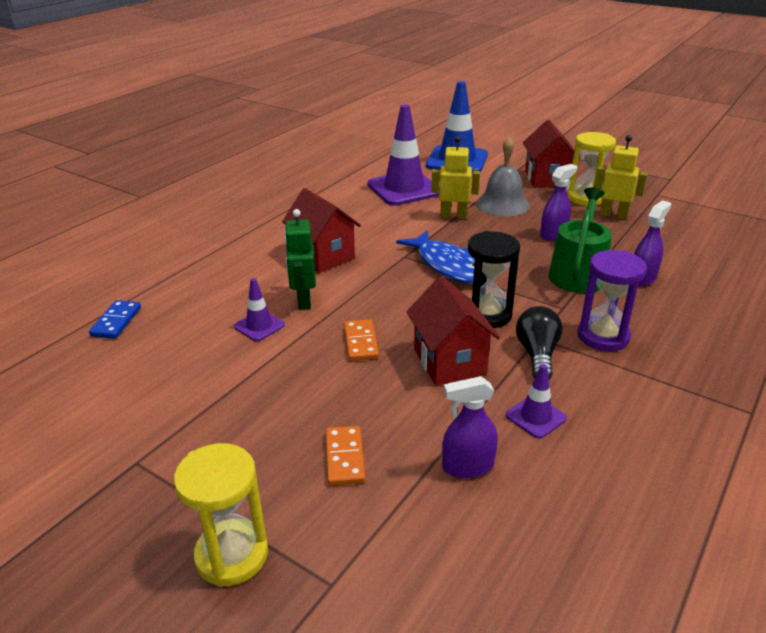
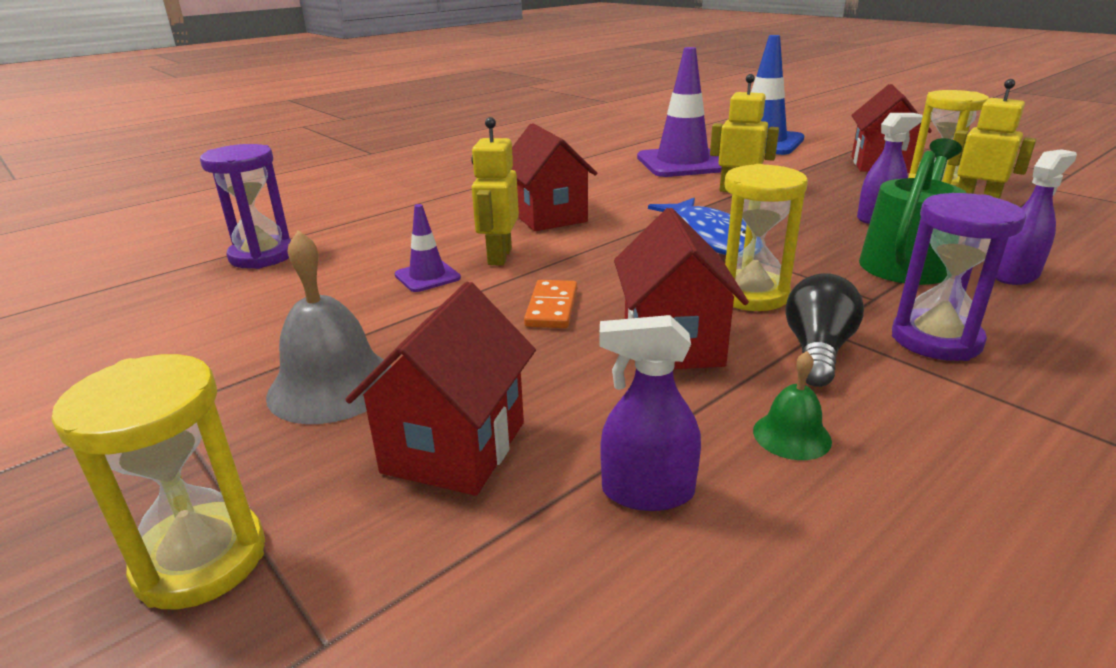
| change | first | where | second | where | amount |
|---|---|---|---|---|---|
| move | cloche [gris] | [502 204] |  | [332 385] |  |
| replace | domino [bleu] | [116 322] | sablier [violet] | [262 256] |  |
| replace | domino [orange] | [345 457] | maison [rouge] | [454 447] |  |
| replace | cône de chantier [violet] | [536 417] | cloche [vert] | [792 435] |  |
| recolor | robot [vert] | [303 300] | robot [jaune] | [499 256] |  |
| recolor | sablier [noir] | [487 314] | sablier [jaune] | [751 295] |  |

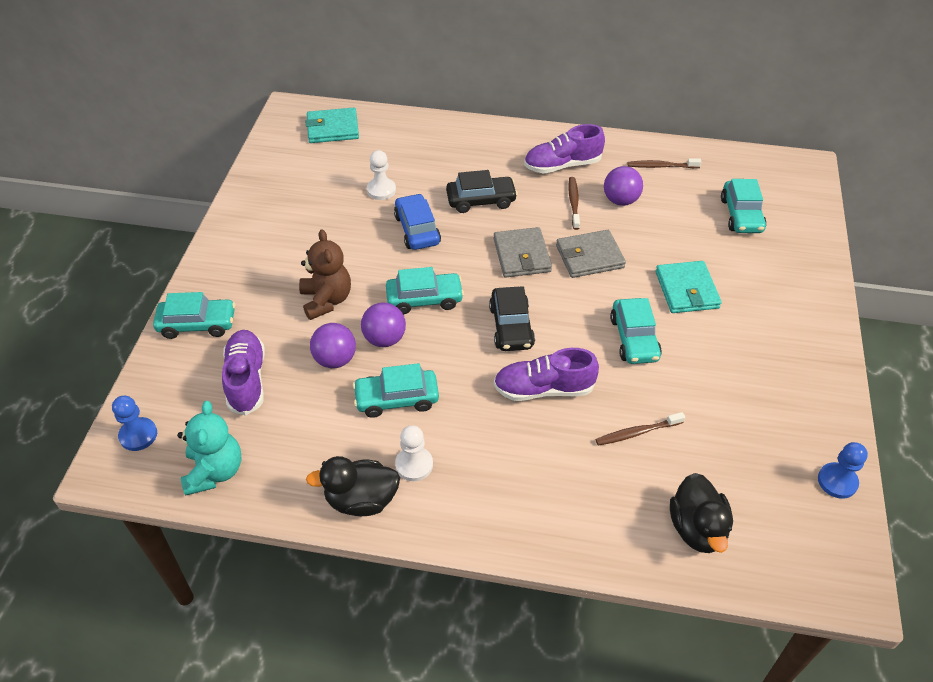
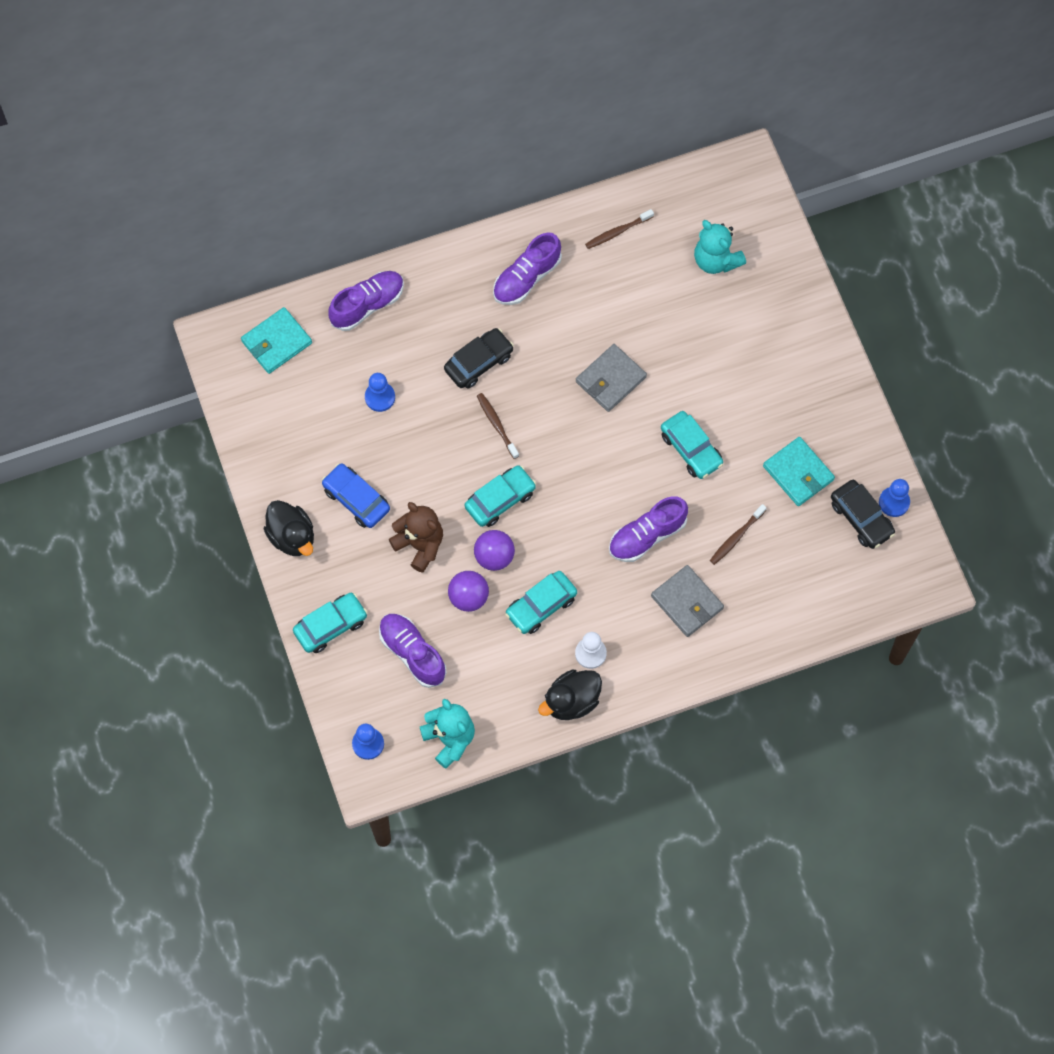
| change | first | where | second | where | amount |
|---|---|---|---|---|---|
| delete | balle [violet] | [620 200] |  |  |  |
| insert |  |  | chaussure [violet] | [367 305] |  |
| move | voiture [bleu] | [417 229] |  | [356 499] |  |
| move | voiture [noir] | [511 326] |  | [861 518] |  |
| move | portefeuille [gris] | [522 255] |  | [687 602] |  |
| move | brosse à dents [marron] | [573 203] |  | [497 425] |  |
| move | portefeuille [turquoise] | [686 290] |  | [798 473] |  |
| move | canard [noir] | [697 528] |  | [292 536] |  |
| replace | voiture [turquoise] | [741 215] | ours en peluche [turquoise] | [716 260] |  |
| recolor | pion [blanc] | [381 190] | pion [bleu] | [380 397] |  |

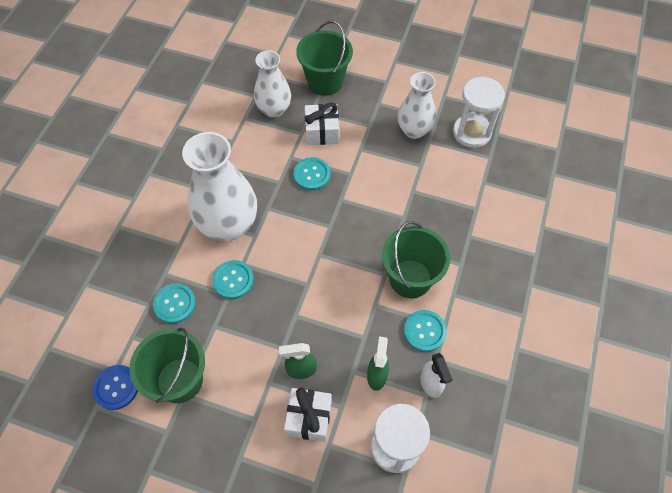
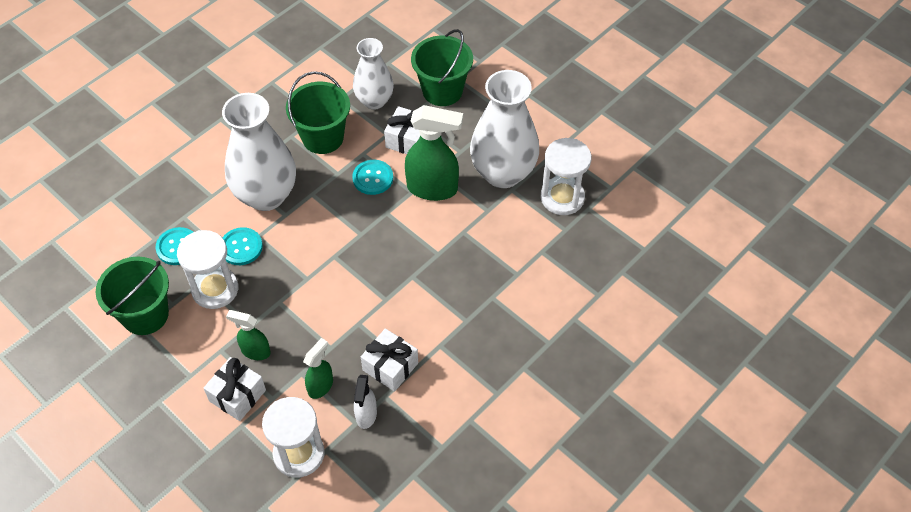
| change | first | where | second | where | amount |
|---|---|---|---|---|---|
| delete | bouton [bleu] | [116 387] |  |  |  |
| insert |  |  | sablier [blanc] | [215 289] |  |
| insert |  |  | vaporisateur [vert] | [433 188] |  |
| move | seau [vert] | [410 278] |  | [323 137] |  |
| replace | bouton [turquoise] | [424 331] | cadeau [blanc] | [390 366] |  |
| resize | vase [blanc] | [414 130] |  | [503 173] | x1.61 |

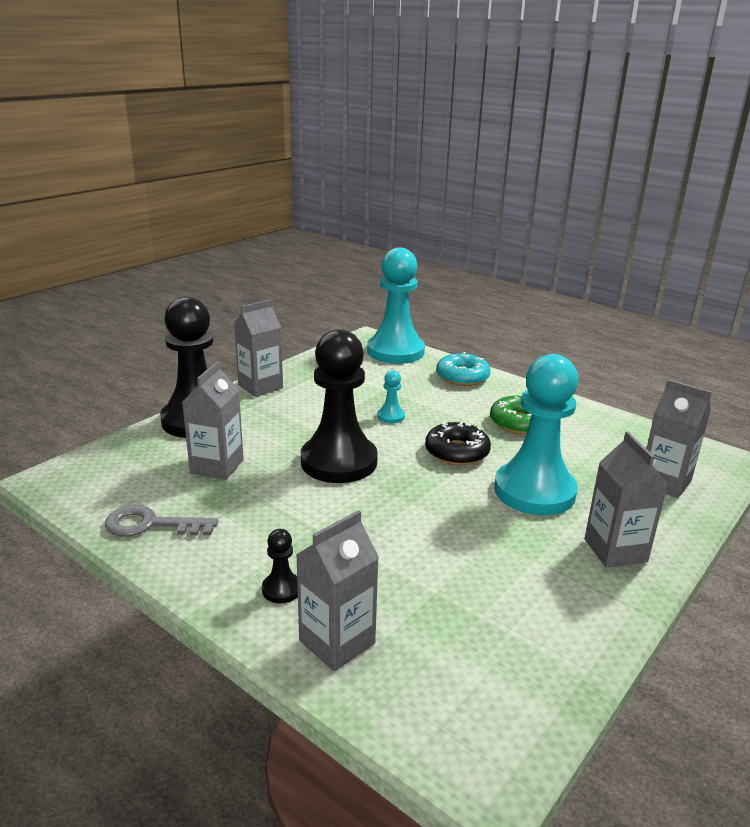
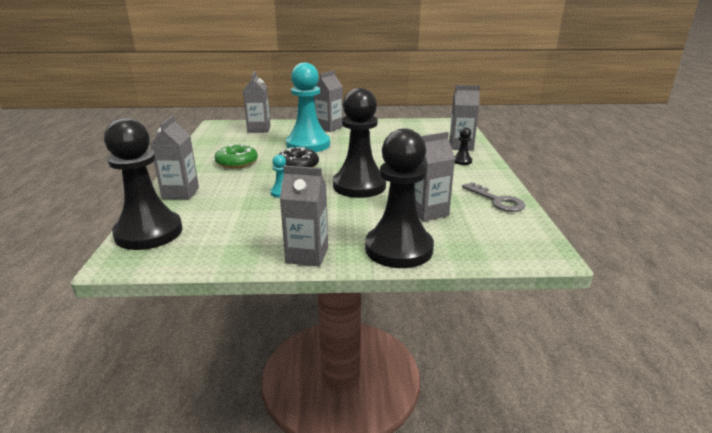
| change | first | where | second | where | amount |
|---|---|---|---|---|---|
| replace | beignet [turquoise] | [462 377] | brique de lait [gris] | [180 193] |  |
| recolor | pion [turquoise] | [395 351] | pion [noir] | [149 233] |  |

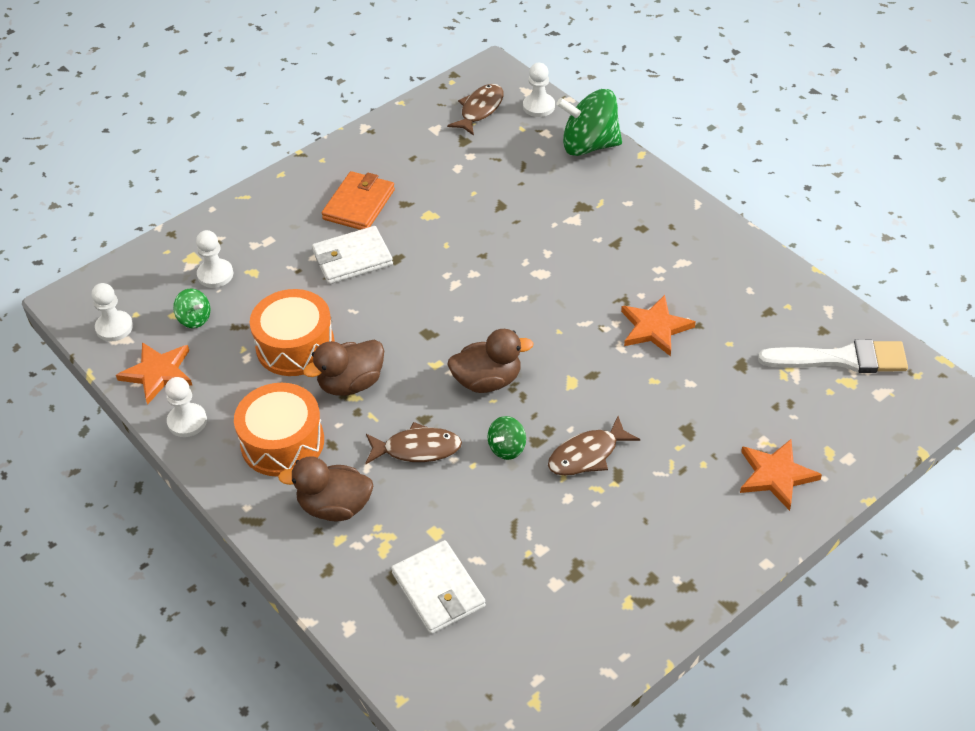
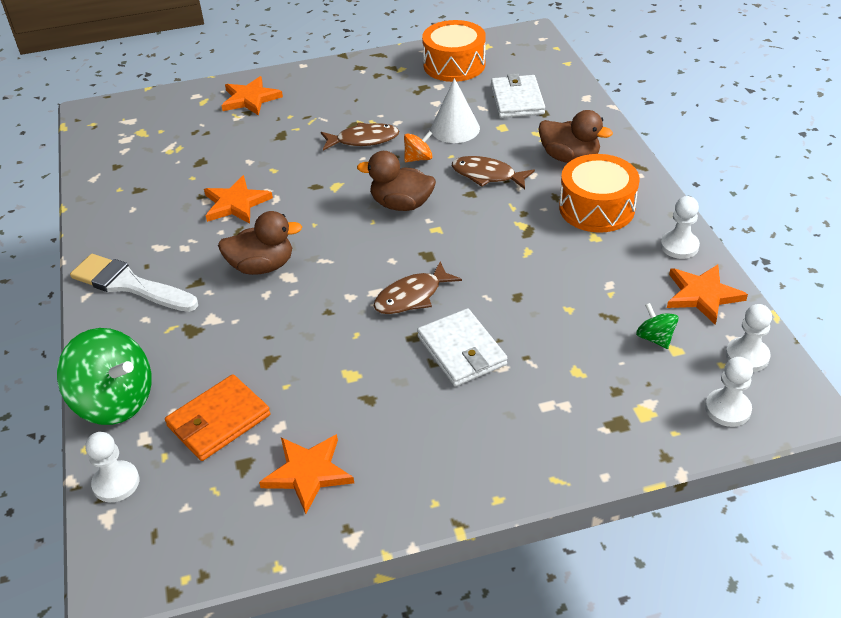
| change | first | where | second | where | amount |
|---|---|---|---|---|---|
| insert |  |  | étoile [orange] | [308 473] |  |
| insert |  |  | cône [blanc] | [455 128] |  |
| move | pion [blanc] | [215 274] |  | [727 409] |  |
| move | tambour [orange] | [295 346] |  | [454 65] |  |
| move | canard [marron] | [351 383] |  | [262 266] |  |
| move | portefeuille [orange] | [359 204] |  | [218 421] |  |
| move | poisson [marron] | [480 110] |  | [412 296] |  |
| move | pinceau [blanc] | [841 359] |  | [129 284] |  |
| recolor | toupie [vert] | [507 448] | toupie [orange] | [418 158] |  |
| rotate | portefeuille [blanc] | [352 258] |  | [461 351] | 60 degrees clockwise |

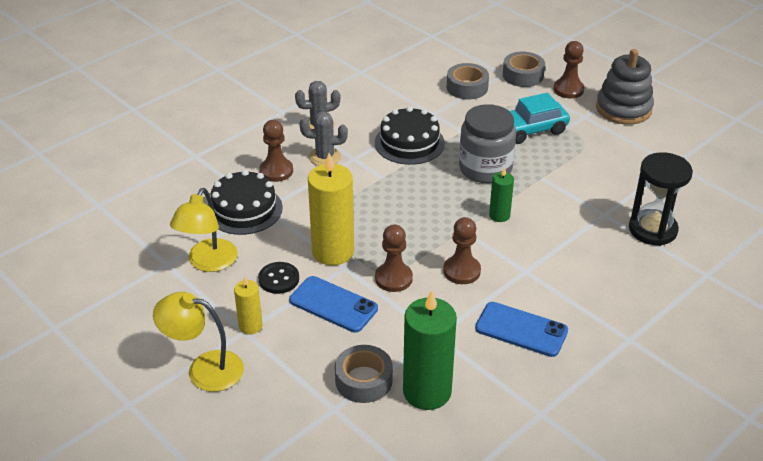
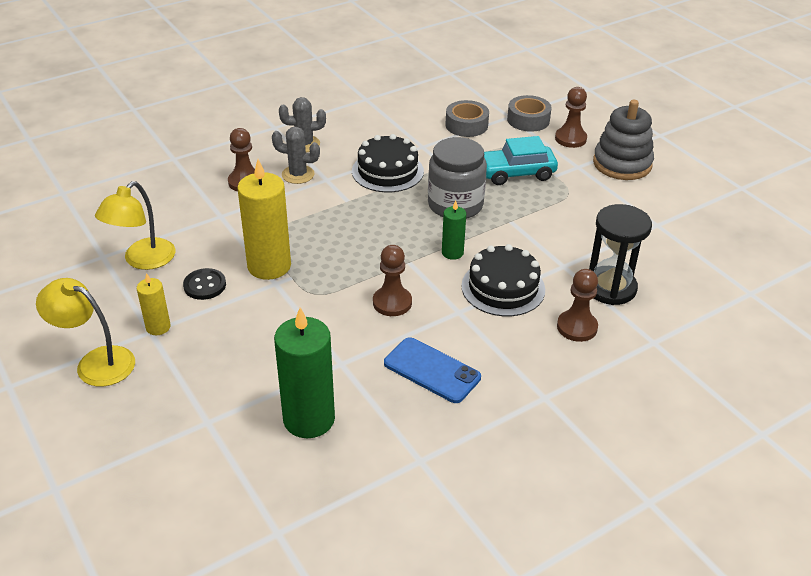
| change | first | where | second | where | amount |
|---|---|---|---|---|---|
| delete | téléphone [bleu] | [333 305] |  |  |  |
| delete | ruban adhésif [gris] | [363 380] |  |  |  |
| move | gâteau [noir] | [244 209] |  | [503 288] |  |
| move | pion [marron] | [393 278] |  | [577 327] |  |

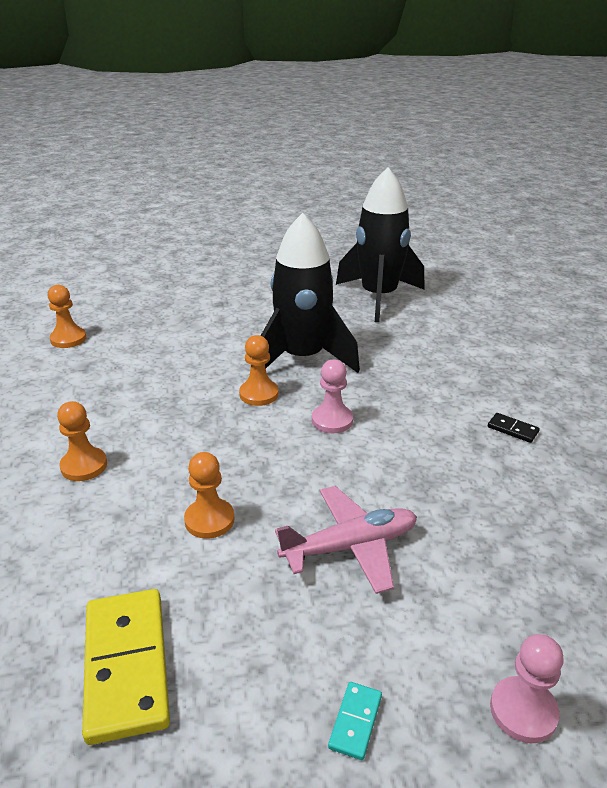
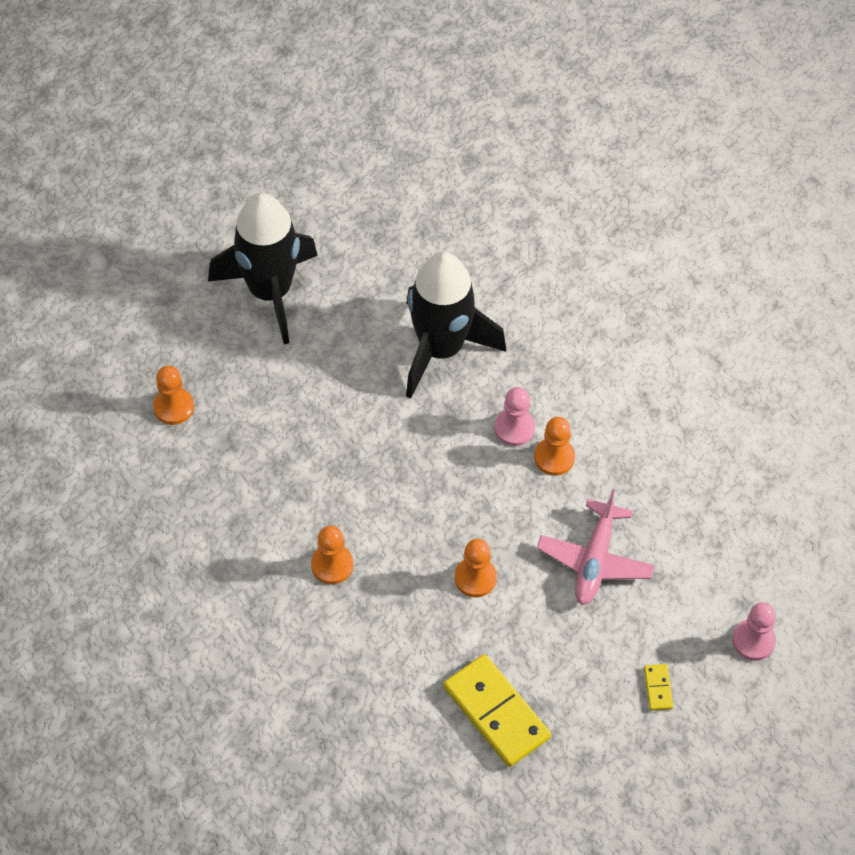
| change | first | where | second | where | amount |
|---|---|---|---|---|---|
| delete | domino [noir] | [512 429] |  |  |  |
| move | pion [orange] | [259 394] |  | [554 457] |  |
| move | fusée [noir] | [378 297] |  | [270 292] |  |
| recolor | domino [turquoise] | [355 722] | domino [jaune] | [658 688] |  |
| rotate | avion [rose] | [350 546] |  | [595 560] | 150 degrees clockwise |

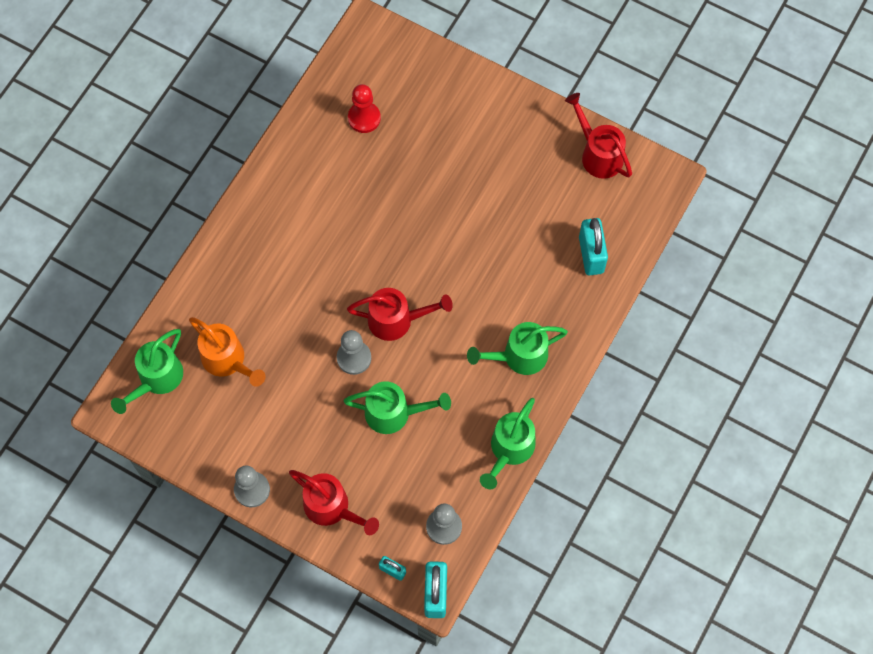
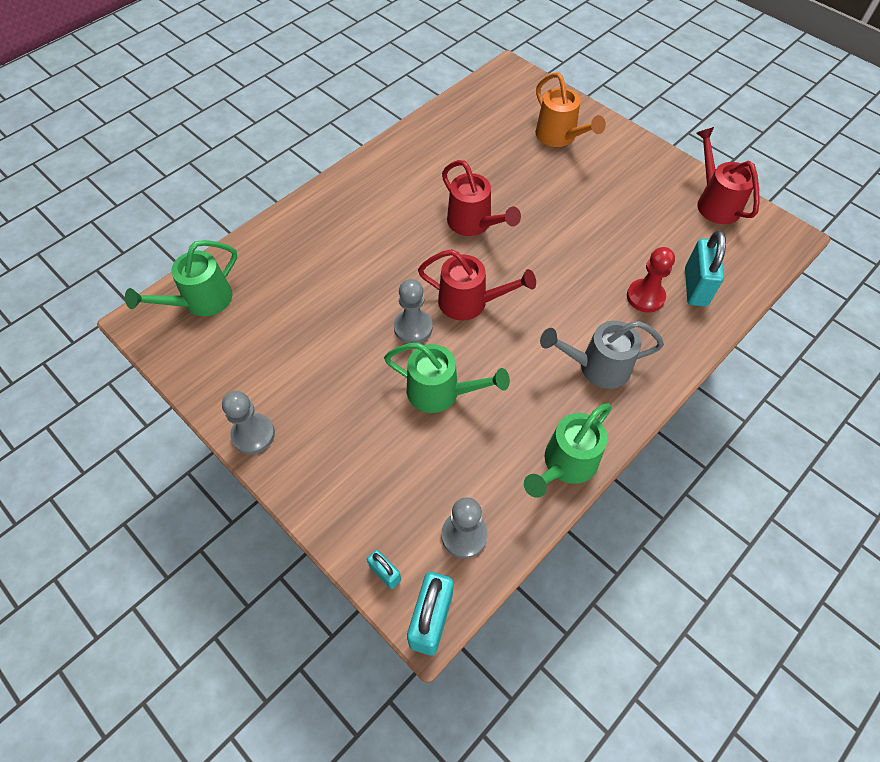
| change | first | where | second | where | amount |
|---|---|---|---|---|---|
| move | arrosoir [orange] | [228 361] |  | [559 137] |  |
| move | arrosoir [rouge] | [332 508] |  | [474 224] |  |
| move | pion [rouge] | [364 118] |  | [645 297] |  |
| recolor | arrosoir [vert] | [518 356] | arrosoir [gris] | [596 367] |  |

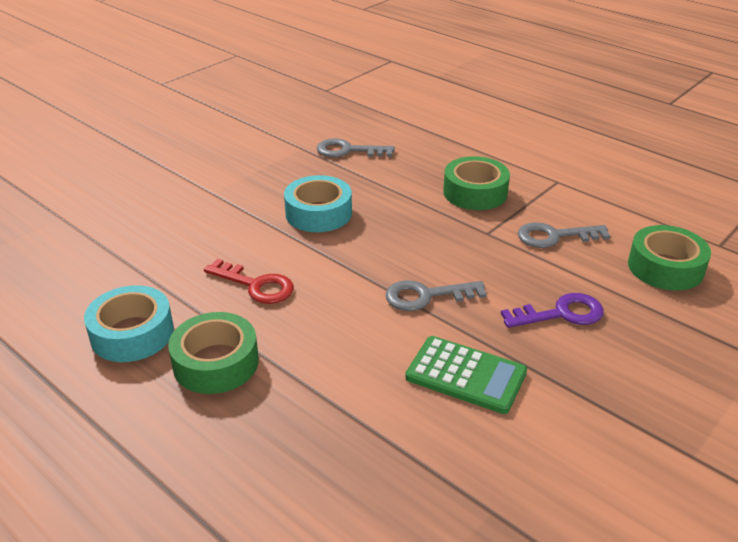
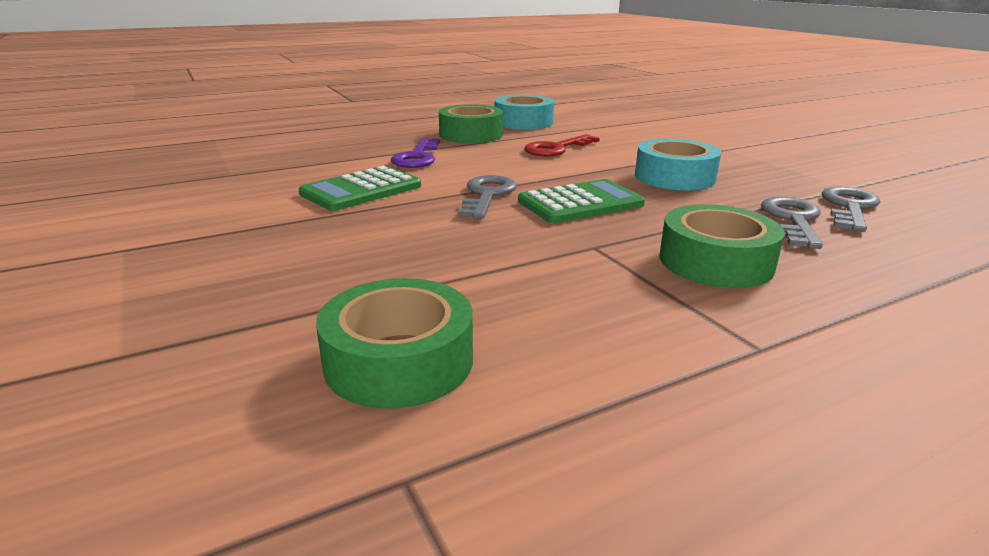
| change | first | where | second | where | amount |
|---|---|---|---|---|---|
| insert |  |  | calculatrice [vert] | [580 203] |  |
| move | clé [violet] | [561 314] |  | [417 157] |  |
| move | clé [gris] | [554 236] |  | [793 220] |  |

